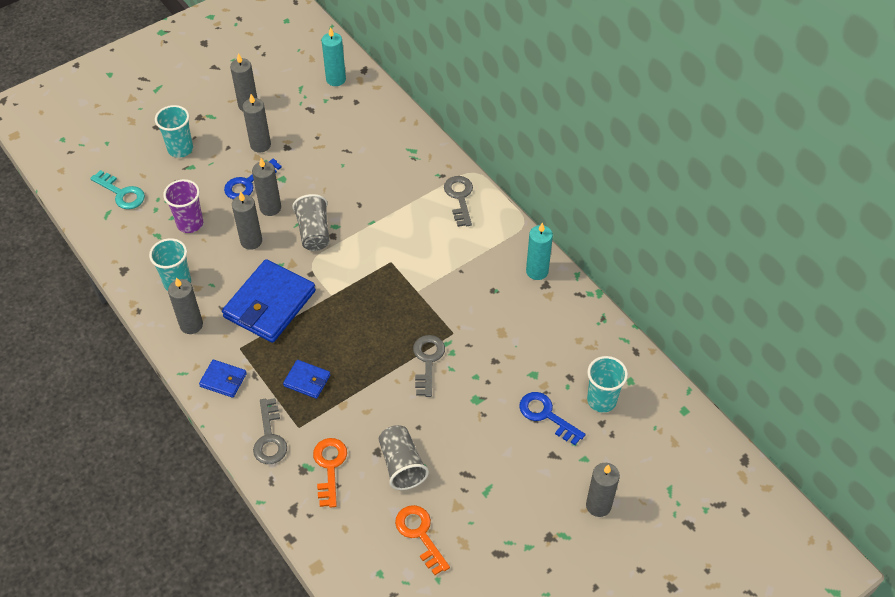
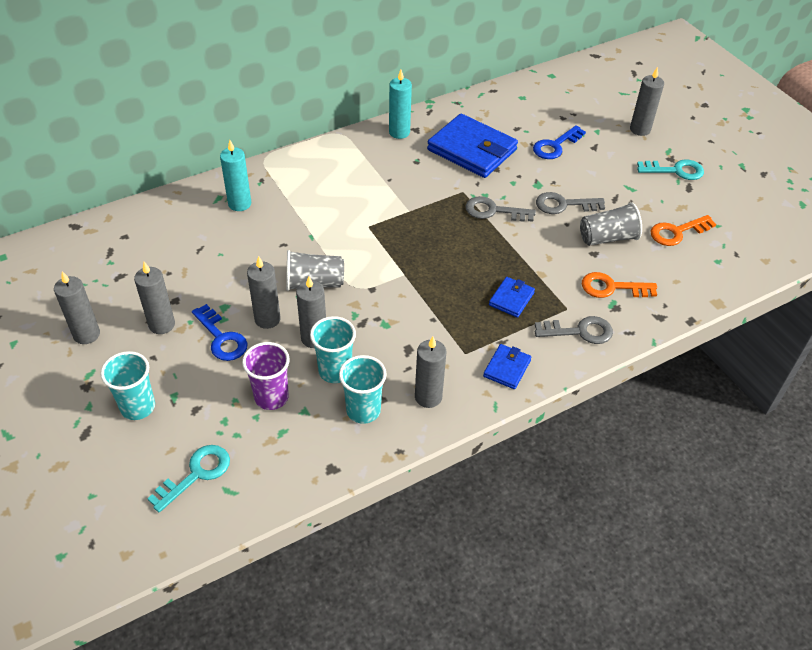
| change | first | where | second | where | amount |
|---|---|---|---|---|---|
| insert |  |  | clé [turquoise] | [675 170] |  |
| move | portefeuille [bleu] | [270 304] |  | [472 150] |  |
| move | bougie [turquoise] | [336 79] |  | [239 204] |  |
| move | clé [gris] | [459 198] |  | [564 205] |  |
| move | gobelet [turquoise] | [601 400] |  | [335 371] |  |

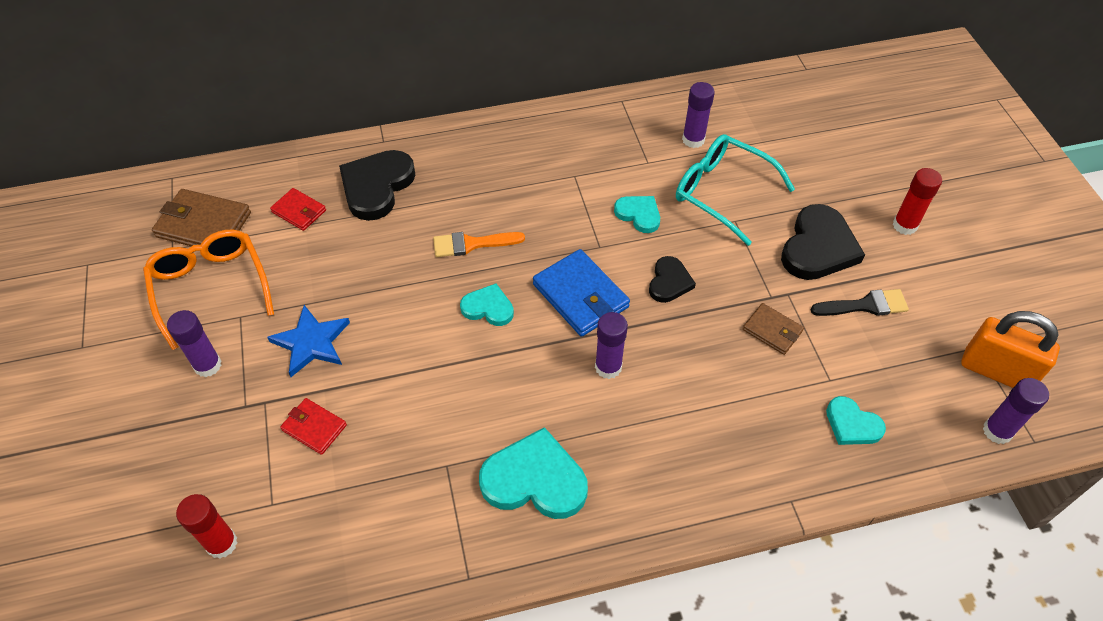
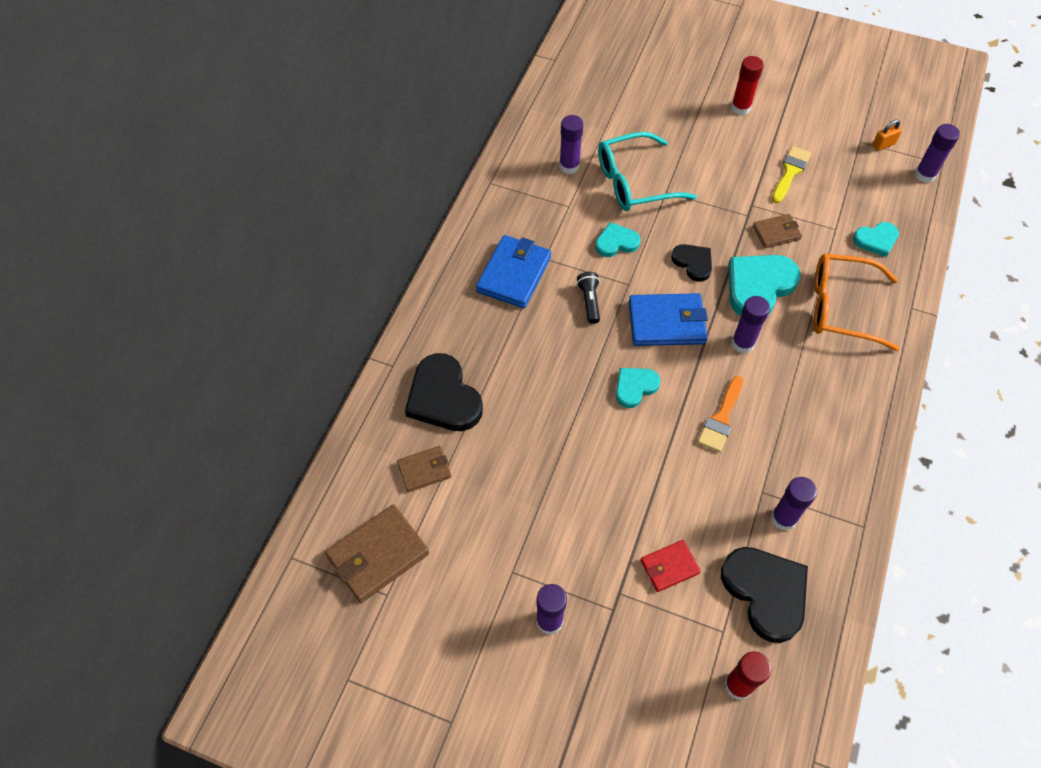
| change | first | where | second | where | amount |
|---|---|---|---|---|---|
| delete | étoile [bleu] | [311 342] |  |  |  |
| insert |  |  | portefeuille [bleu] | [514 274] |  |
| insert |  |  | lampe de poche [noir] | [589 301] |  |
| insert |  |  | bâton de colle [violet] | [783 518] |  |
| move | lunettes [orange] | [210 287] |  | [841 307] |  |
| move | pinceau [orange] | [472 244] |  | [721 418] |  |
| move | cœur [turquoise] | [535 480] |  | [759 286] |  |
| move | cœur [noir] | [818 247] |  | [766 592] |  |
| recolor | portefeuille [rouge] | [299 211] | portefeuille [marron] | [424 470] |  |
| recolor | pinceau [noir] | [865 305] | pinceau [jaune] | [790 172] |  |
| resize | cadenas [orange] | [996 371] |  | [883 145] | x0.46 |

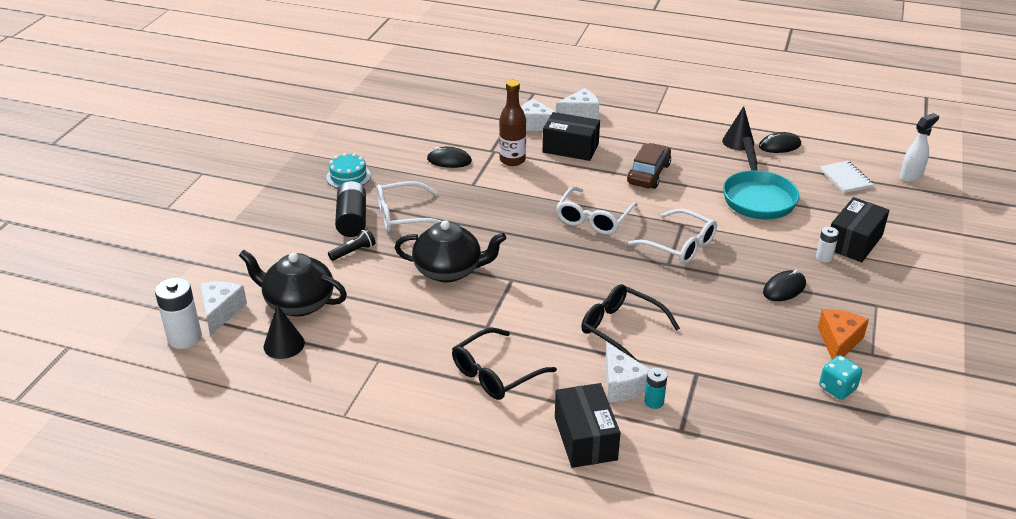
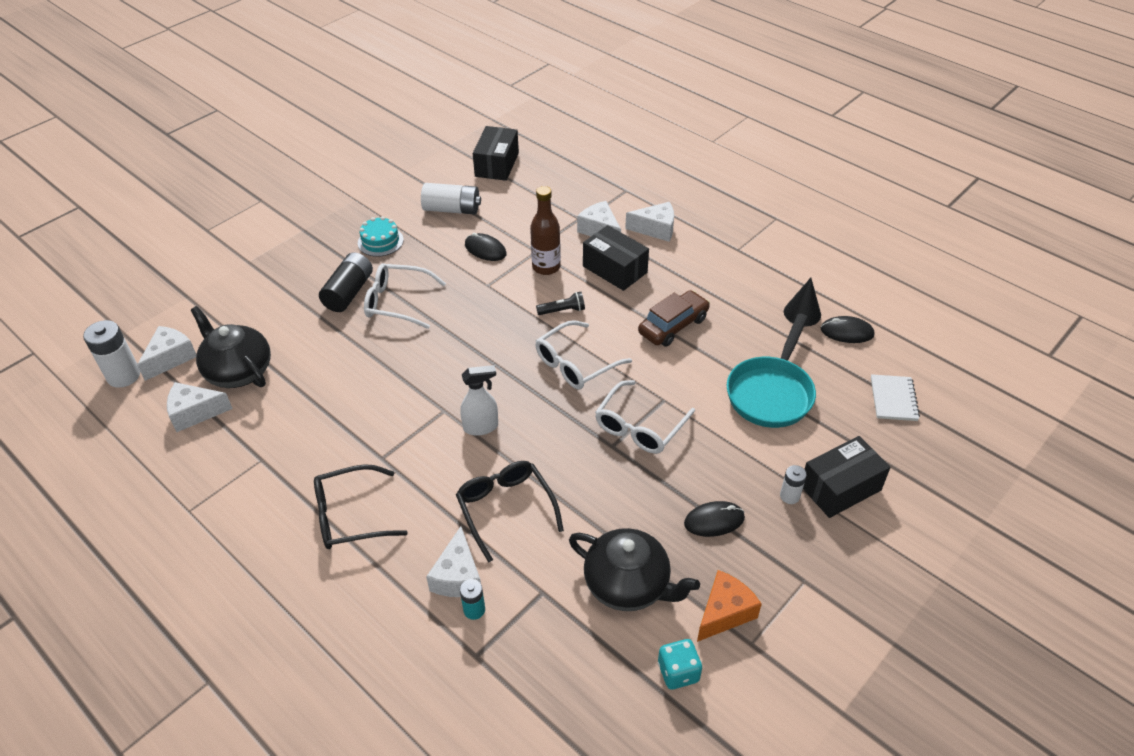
| change | first | where | second | where | amount |
|---|---|---|---|---|---|
| insert |  |  | pile [blanc] | [452 209] |  |
| move | lampe de poche [noir] | [353 252] |  | [562 311] |  |
| move | théière [noir] | [449 271] |  | [628 585] |  |
| move | boîte [noir] | [585 438] |  | [497 164] |  |
| move | vaporisateur [blanc] | [911 176] |  | [481 427] |  |
| replace | cône [noir] | [284 344] | fromage [blanc] | [195 413] |  |
| rotate | lunettes [blanc] | [679 245] |  | [640 426] | 60 degrees clockwise |

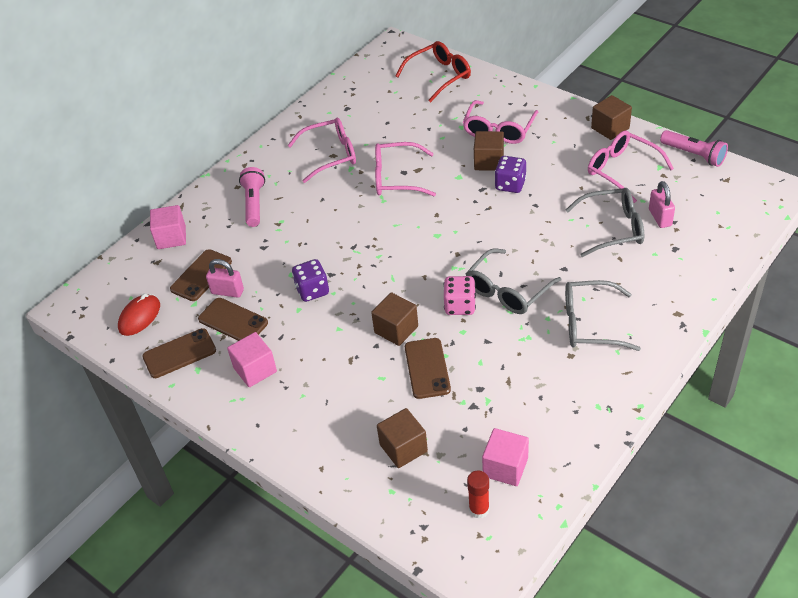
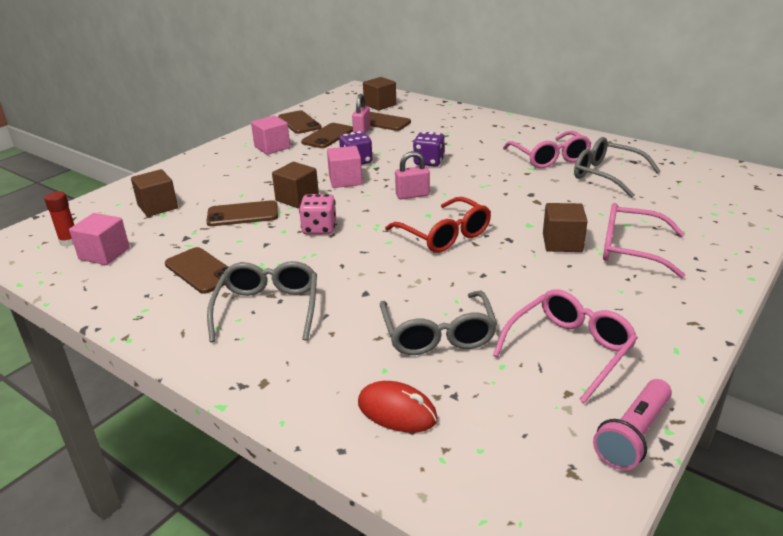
| change | first | where | second | where | amount |
|---|---|---|---|---|---|
| delete | lampe de poche [rose] | [254 204] |  |  |  |
| delete | lunettes [rose] | [396 178] |  |  |  |
| insert |  |  | téléphone [marron] | [201 271] |  |
| move | souris [rouge] | [139 317] |  | [397 411] |  |
| move | cube [rose] | [171 237] |  | [345 180] |  |
| move | lunettes [rouge] | [439 76] |  | [444 235] |  |
| move | lunettes [gris] | [507 290] |  | [606 175] |  |
| move | dé [violet] | [510 185] |  | [429 162] |  |
| move | cube [marron] | [610 128] |  | [380 105] |  |
| move | cadenas [rose] | [660 217] |  | [412 195] |  |

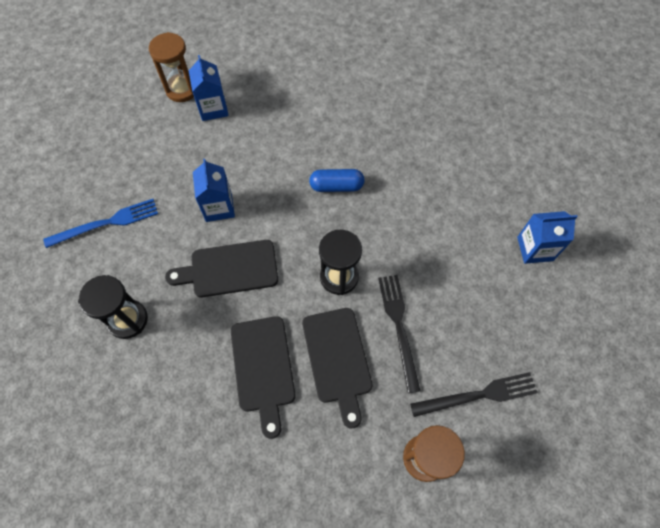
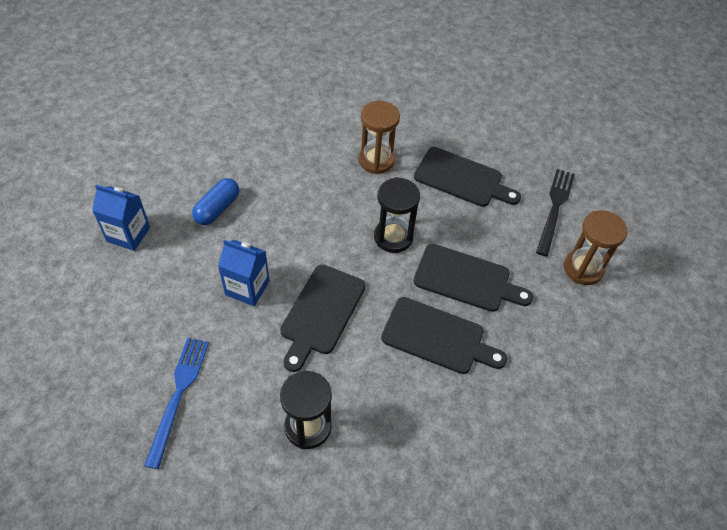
| change | first | where | second | where | amount |
|---|---|---|---|---|---|
| delete | fourchette [noir] | [399 327] |  |  |  |
| delete | brique de lait [bleu] | [535 249] |  |  |  |
| insert |  |  | planche à découper [noir] | [462 179] |  |
| move | sablier [marron] | [182 89] |  | [376 160] |  |
| move | gélule [bleu] | [336 186] |  | [217 209] |  |

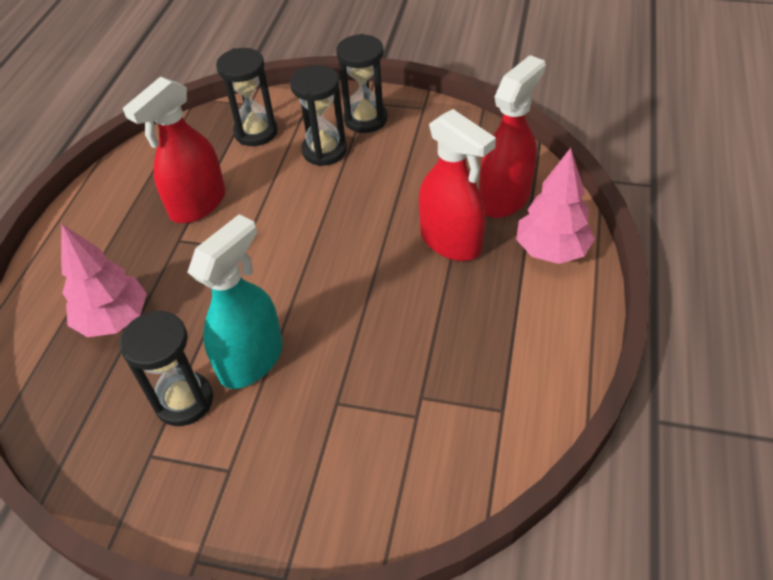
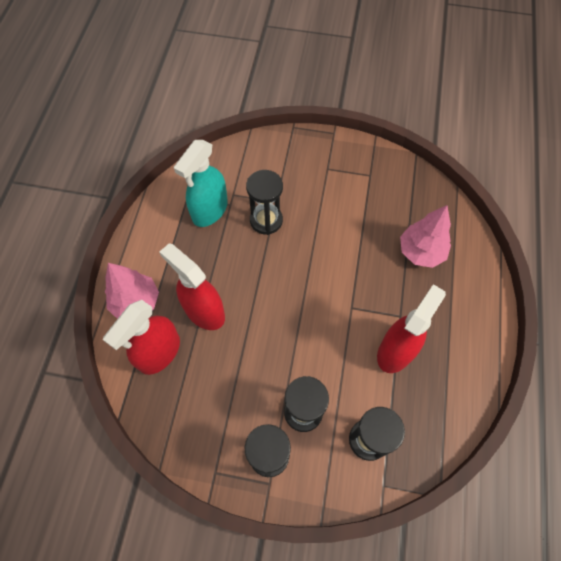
| change | first | where | second | where | amount |
|---|---|---|---|---|---|
| move | sablier [noir] | [184 401] |  | [266 220] |  |
| move | vaporisateur [turquoise] | [252 360] |  | [209 210] |  |

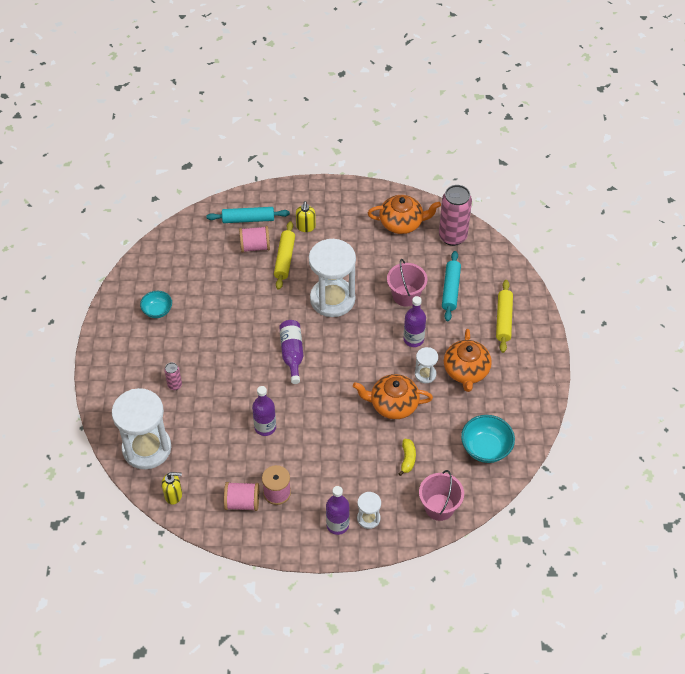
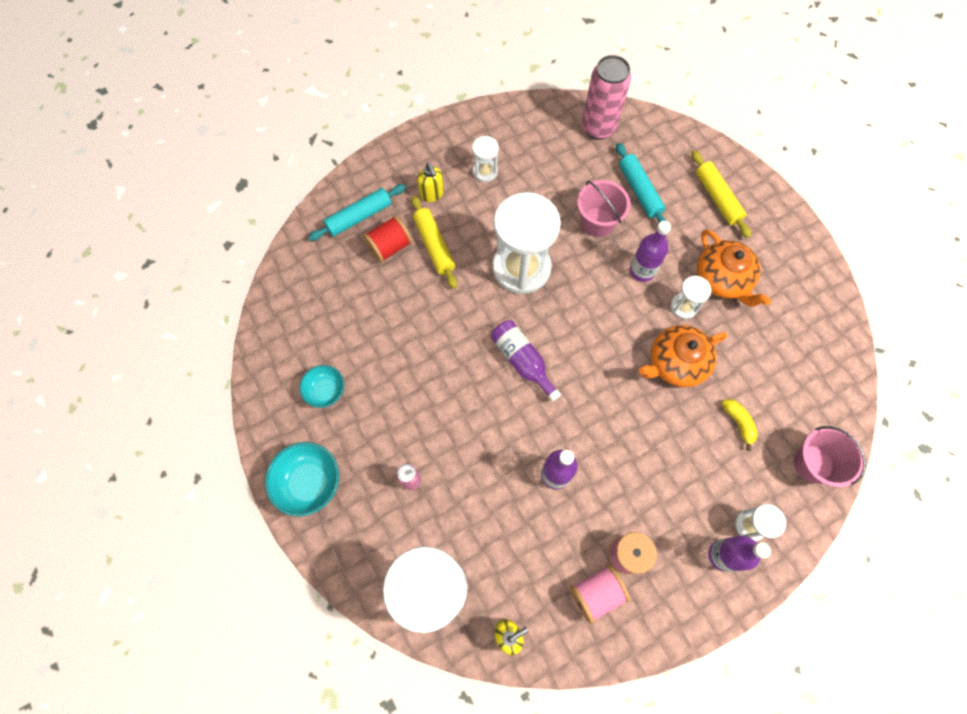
| change | first | where | second | where | amount |
|---|---|---|---|---|---|
| delete | théière [orange] | [402 223] |  |  |  |
| insert |  |  | sablier [blanc] | [485 171] |  |
| move | bol [turquoise] | [486 448] |  | [309 483] |  |
| recolor | bobine [rose] | [255 246] | bobine [rouge] | [390 247] |  |

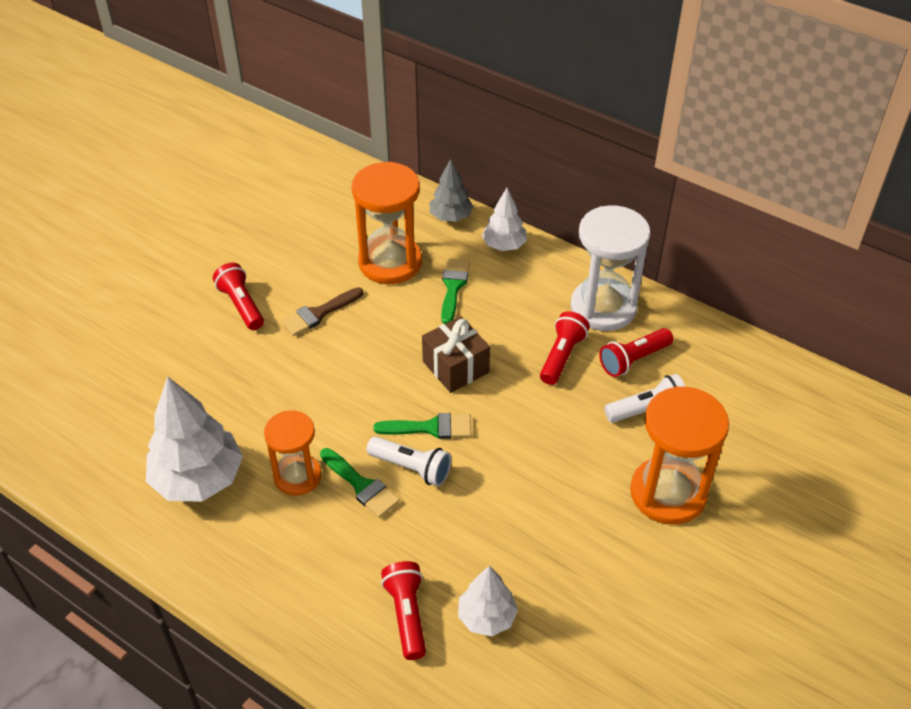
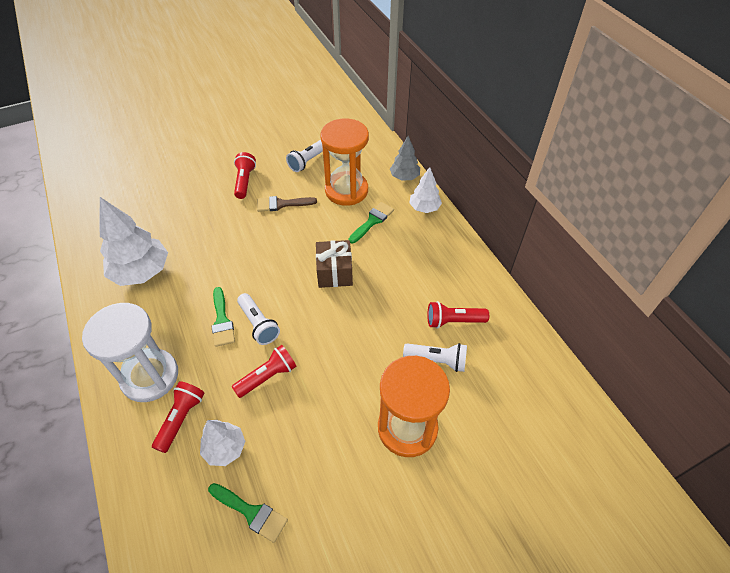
| change | first | where | second | where | amount |
|---|---|---|---|---|---|
| delete | sablier [orange] | [297 476] |  |  |  |
| insert |  |  | lampe de poche [blanc] | [308 161] |  |
| move | pinceau [vert] | [431 428] |  | [251 512] |  |
| move | lampe de poche [rouge] | [562 356] |  | [267 376] |  |
| move | sablier [blanc] | [603 307] |  | [150 376] |  |

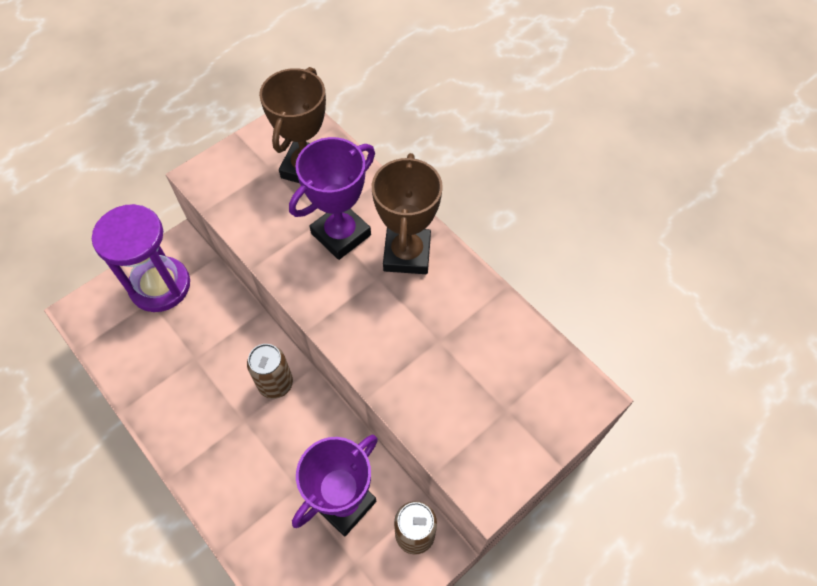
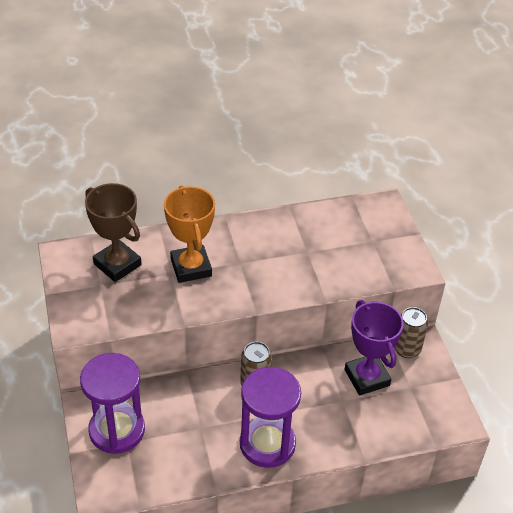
| change | first | where | second | where | amount |
|---|---|---|---|---|---|
| delete | trophée [marron] | [407 254] |  |  |  |
| insert |  |  | sablier [violet] | [267 444] |  |
| recolor | trophée [violet] | [341 234] | trophée [orange] | [191 267] |  |

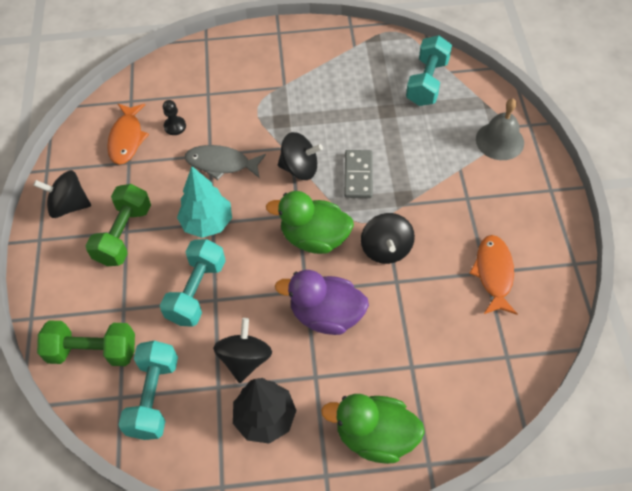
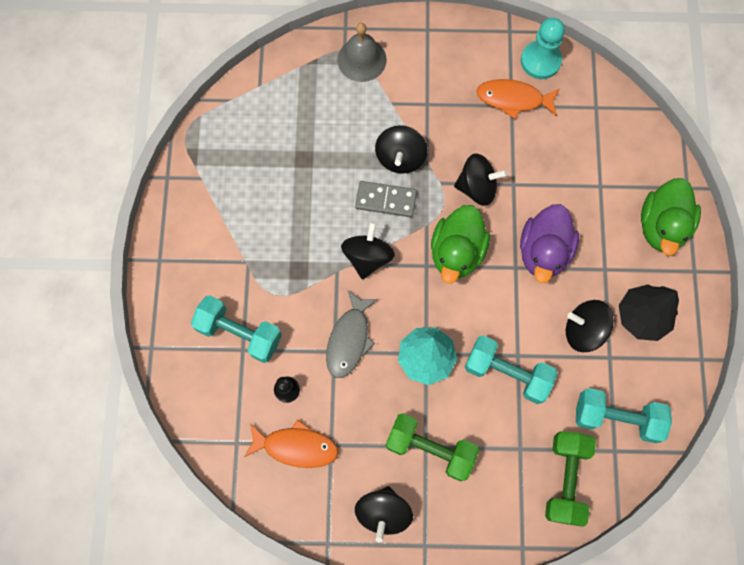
| change | first | where | second | where | amount |
|---|---|---|---|---|---|
| insert |  |  | toupie [noir] | [400 158] |  |
| insert |  |  | pion [turquoise] | [540 61] |  |
| move | haltère [turquoise] | [427 82] |  | [239 333] |  |

